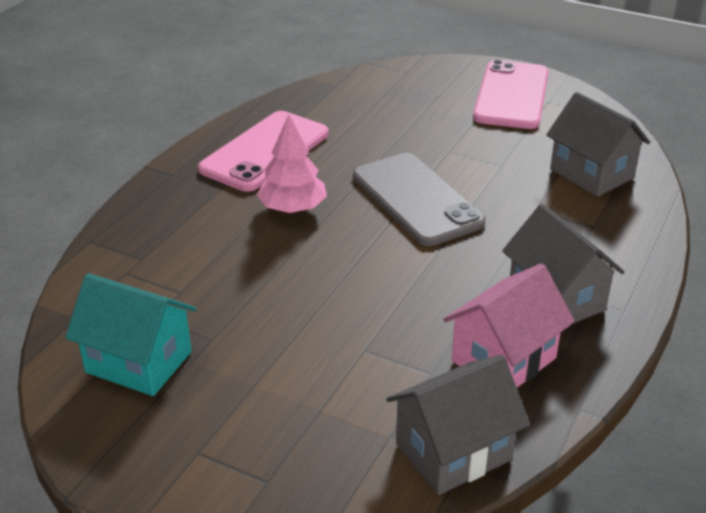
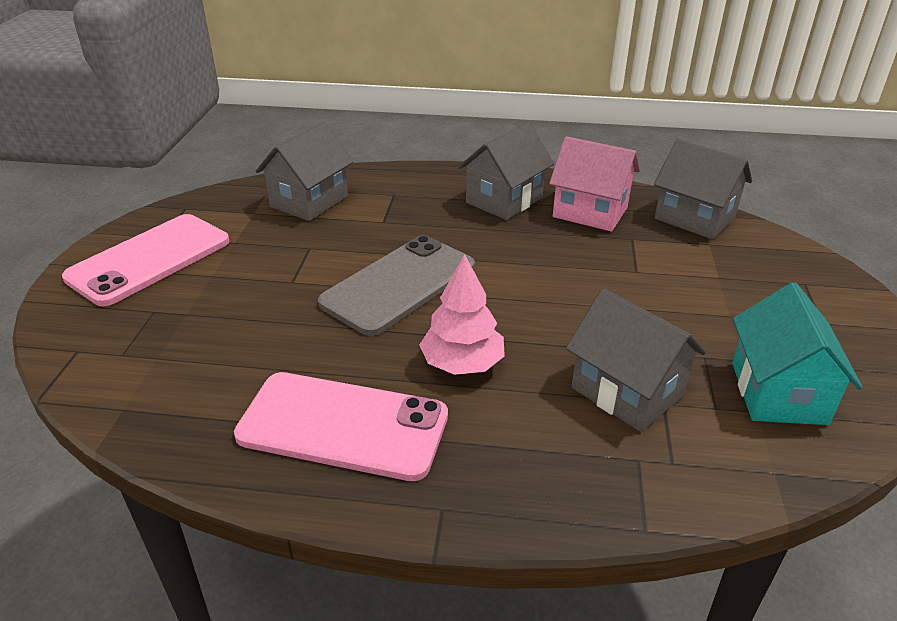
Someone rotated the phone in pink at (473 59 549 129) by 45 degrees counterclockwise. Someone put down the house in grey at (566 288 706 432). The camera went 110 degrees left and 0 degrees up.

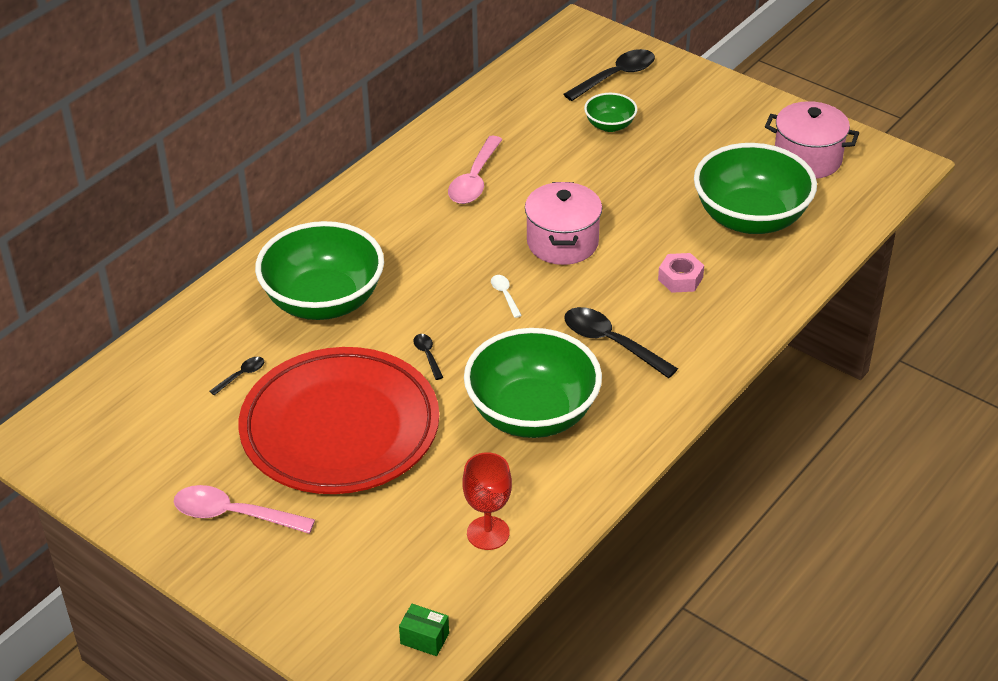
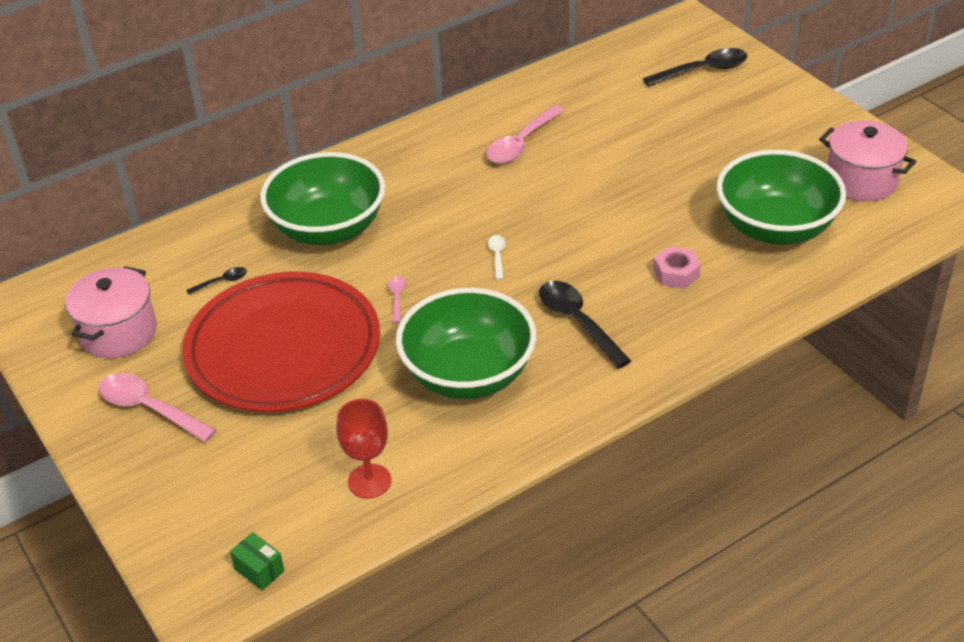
Someone carried the pot in pink from (525 182 602 265) to (65 266 157 358). Someone repainted the spoon in black at (413 334 443 380), which became the spoon in pink at (388 276 407 323). Someone took away the bowl in green at (584 93 637 132). The camera went 20 degrees right and 0 degrees up.

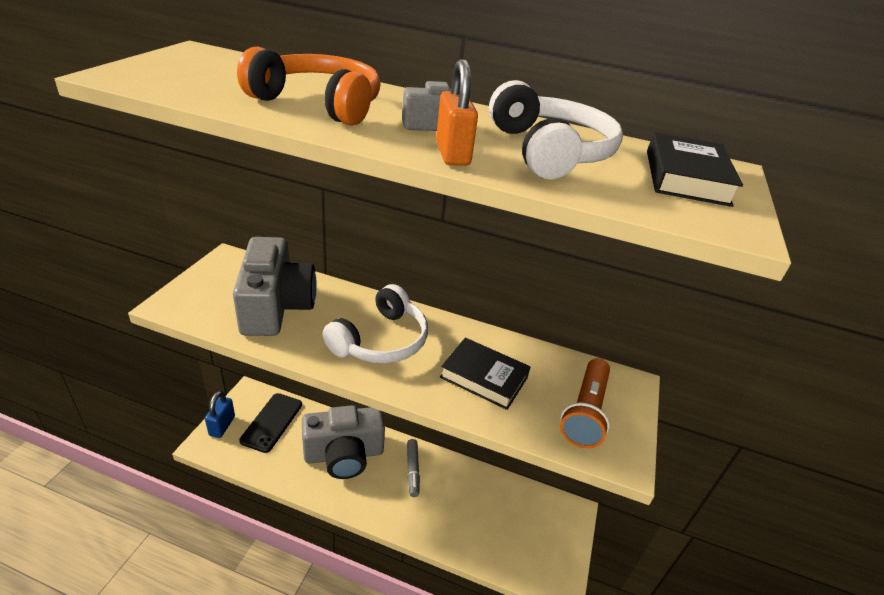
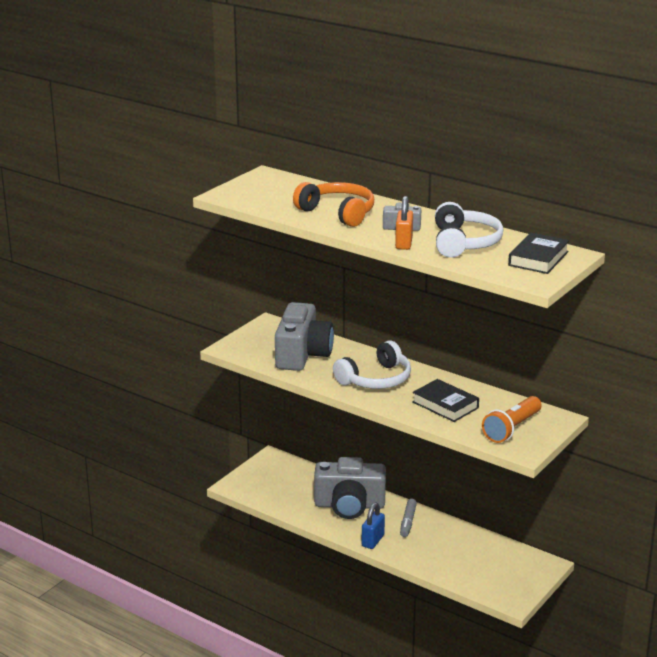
Someone carried the padlock in blue from (205 391 235 438) to (362 503 385 549). Someone took away the phone in black at (239 393 302 453). The camera went 20 degrees right and 10 degrees down.

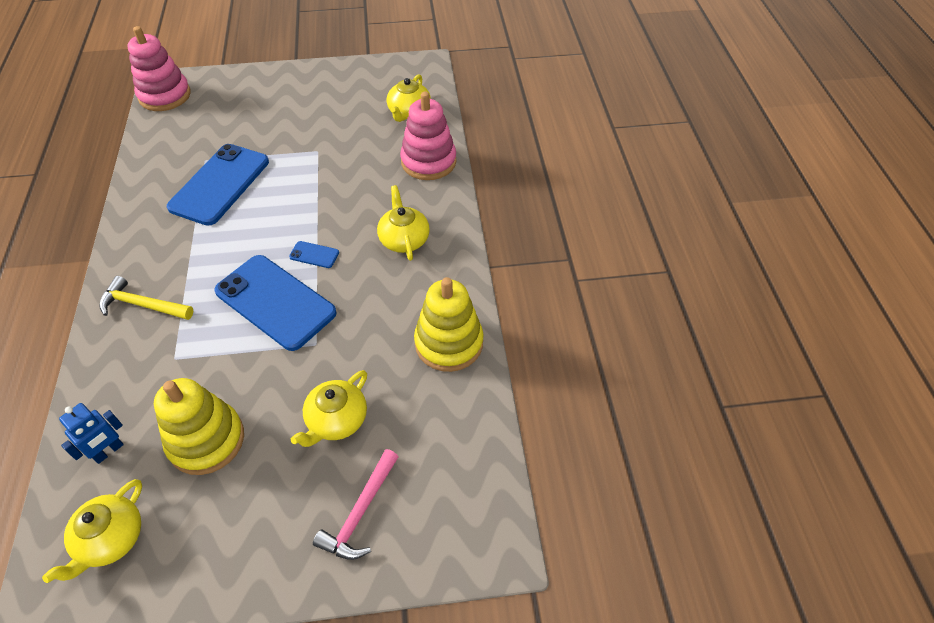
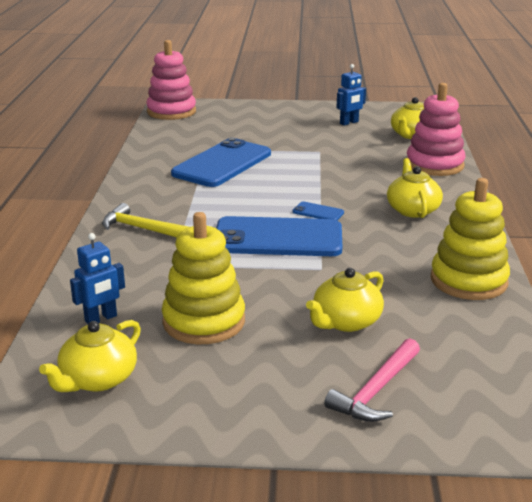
Someone rotated the phone in blue at (214 255 337 351) by 45 degrees counterclockwise. Someone put down the robot in blue at (336 64 366 125). The camera went 10 degrees right and 25 degrees down.

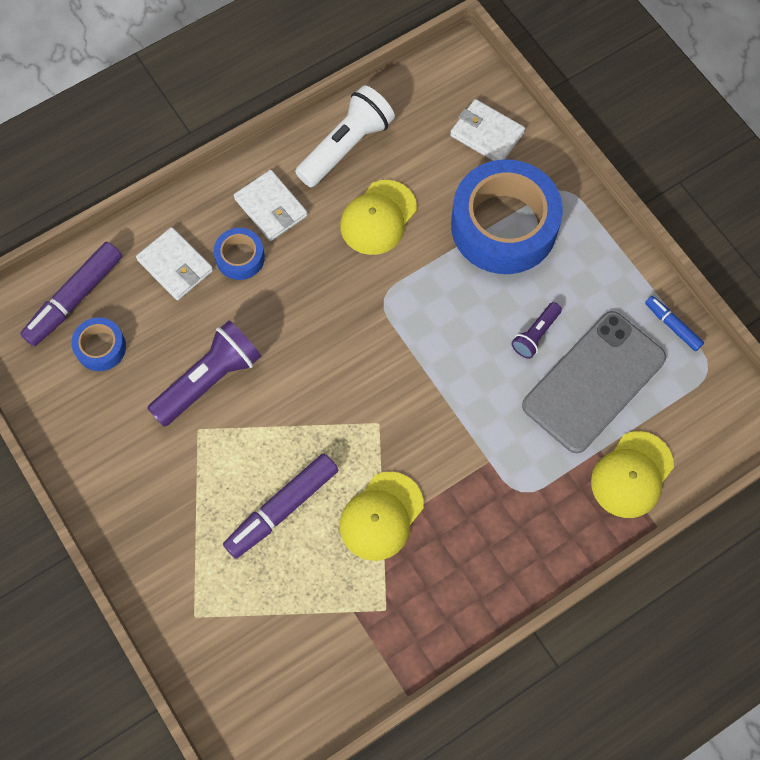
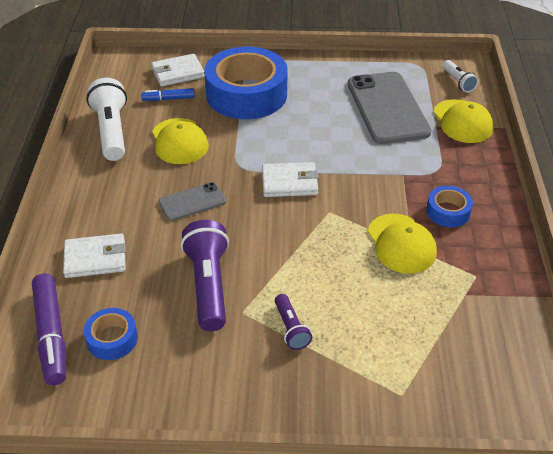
Someone carried the marker in blue from (645 296 704 351) to (141 88 195 101). Someone put down the phone in grey at (158 182 226 221). Someone carried the wallet in white from (234 170 308 241) to (262 162 319 197). Someone carried the flashlight in purple from (511 302 562 359) to (275 294 312 350). Someone carried the tape in blue from (214 228 265 280) to (426 186 473 227). Someone put down the flashlight in white at (443 60 478 92). Someone took away the marker in purple at (223 453 338 559). The camera went 55 degrees left and 25 degrees down.

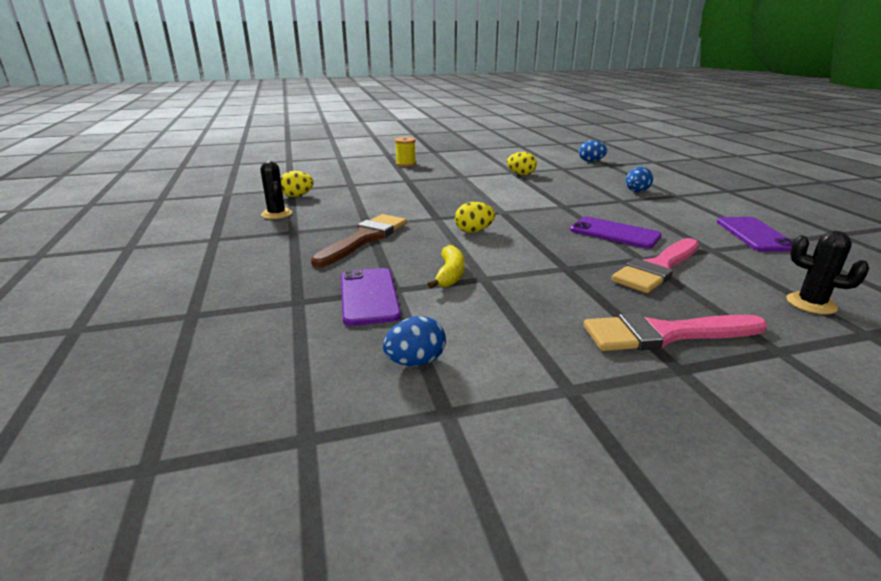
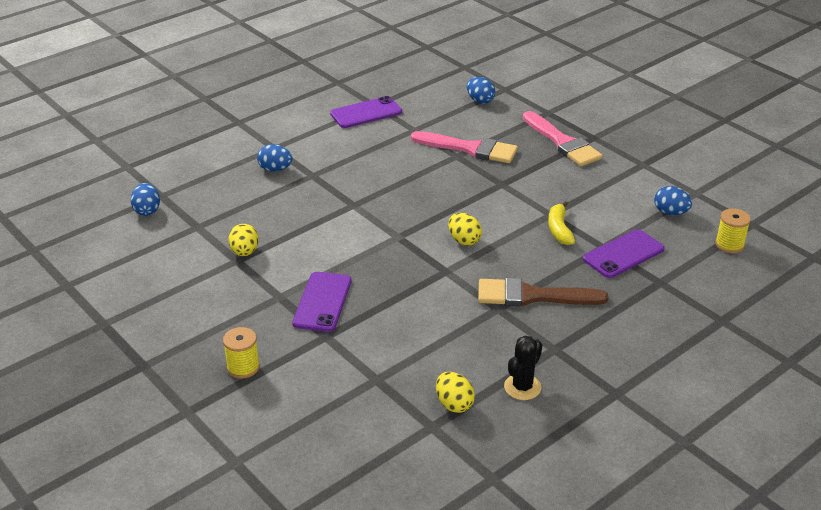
Someone carried the phone in purple from (570 217 662 249) to (292 272 351 332). Someone swapped the cactus in black at (786 231 869 314) for the egg in blue at (467 77 495 104). Someone rotated the banana in yellow at (427 245 465 288) by 75 degrees counterclockwise. Someone put down the spool in yellow at (715 208 751 253). The camera went 115 degrees left and 10 degrees up.

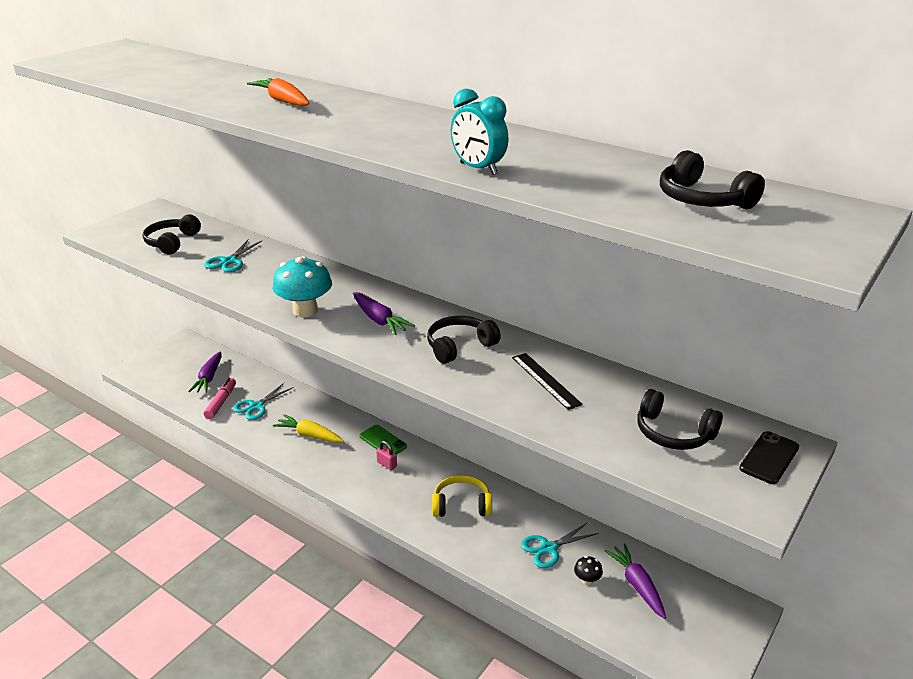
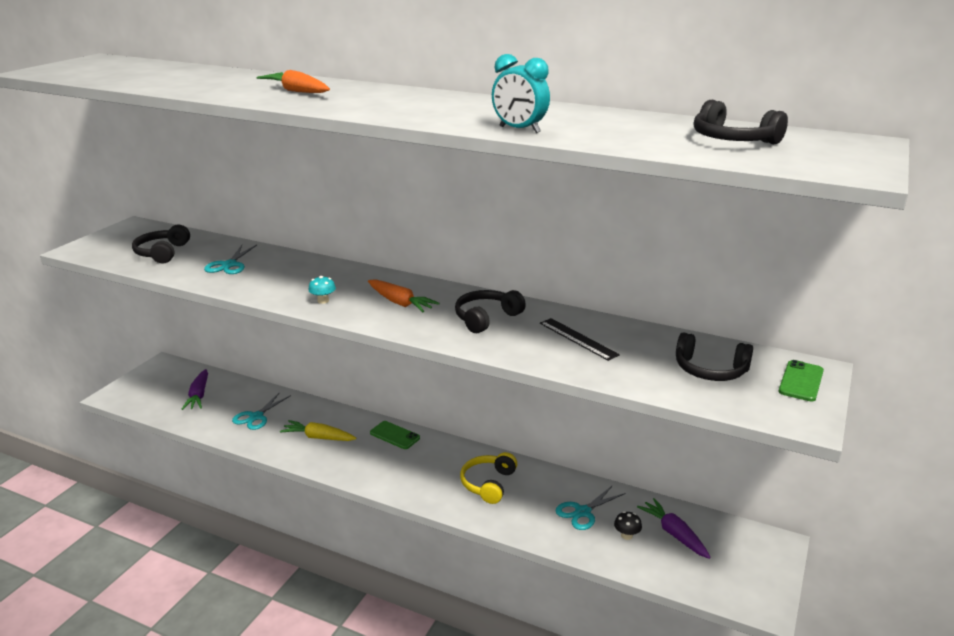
Someone scaled the mushroom in turquoise at (273 256 332 317) by 0.46. Someone repainted the carrot in purple at (353 292 415 335), which became the carrot in orange at (368 279 440 312). Someone rotated the headphones in yellow at (432 475 492 517) by 60 degrees counterclockwise. Someone repainted the phone in black at (739 431 799 484), which became the phone in green at (779 360 824 402). Someone took away the marker in pink at (204 378 236 419). Someone took away the padlock in pink at (376 441 397 470). The camera went 10 degrees left and 5 degrees down.

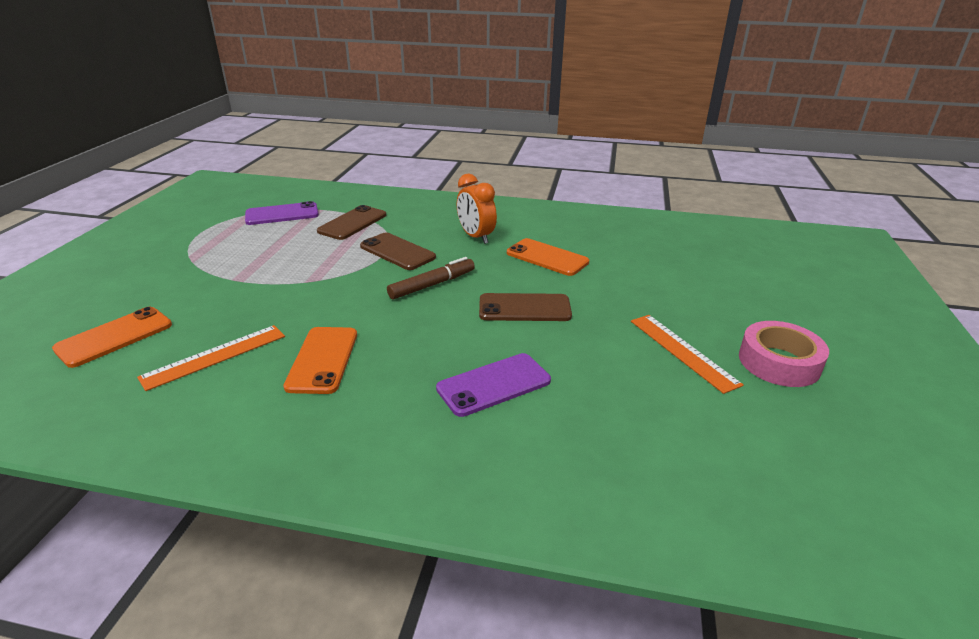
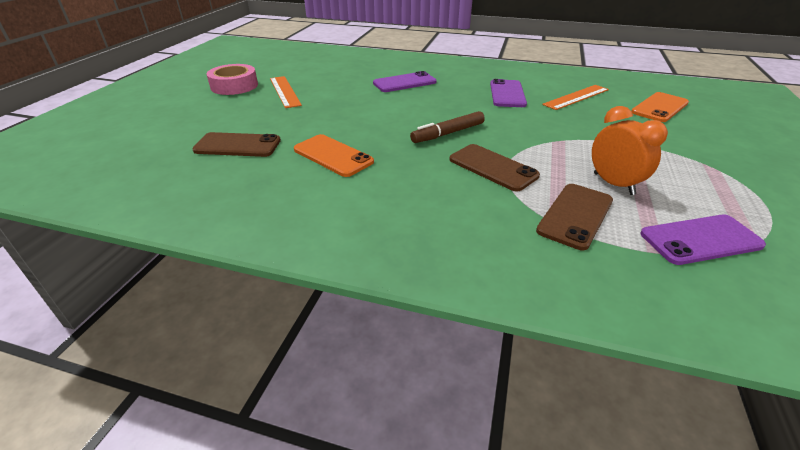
Someone carried the phone in brown from (479 293 572 321) to (192 132 281 157). Someone repainted the phone in orange at (283 327 357 394), which became the phone in purple at (490 79 527 107). Someone carried the clock in orange from (457 174 497 244) to (592 106 668 195). The camera went 175 degrees left and 5 degrees up.

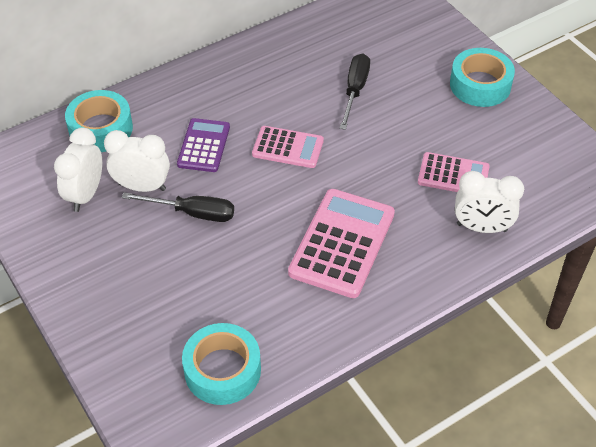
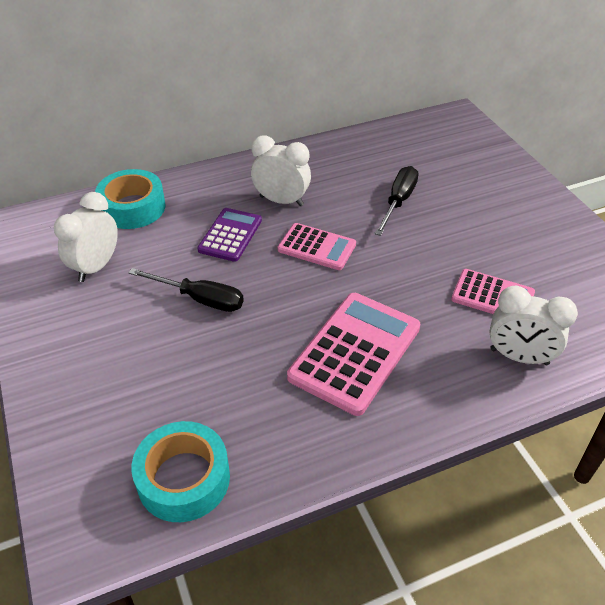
Someone carried the clock in white from (104 130 170 192) to (251 135 311 206). Someone took away the tape in turquoise at (450 48 515 107). The camera went 10 degrees right and 5 degrees down.

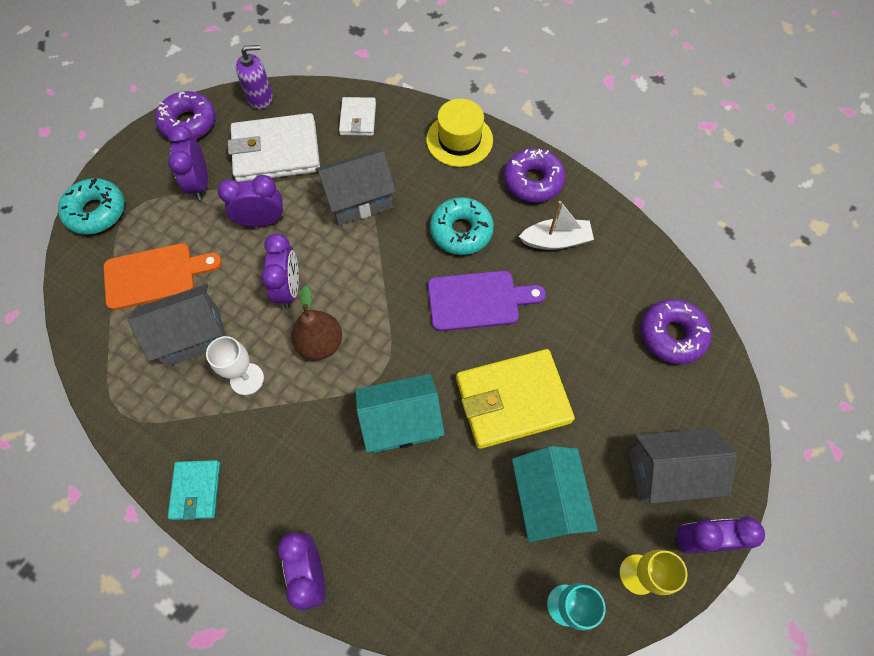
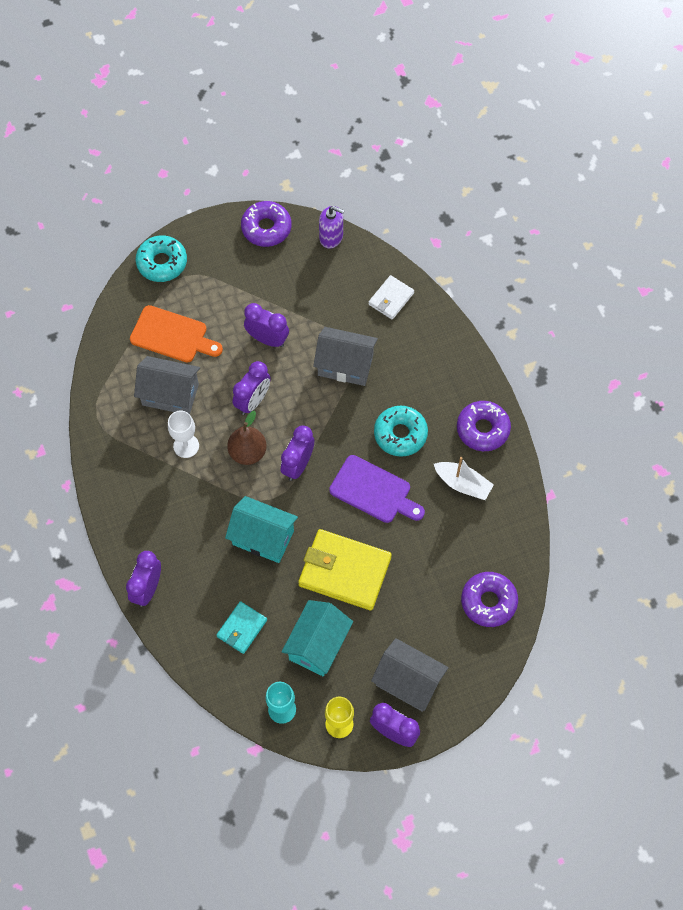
Someone carried the wallet in turquoise from (168 460 220 520) to (216 601 267 654). Someone carried the clock in purple from (168 125 208 200) to (281 425 314 481). Someone took away the wallet in white at (228 113 320 182). Someone took away the hat in yellow at (426 99 493 167). The camera went 35 degrees right and 0 degrees up.

